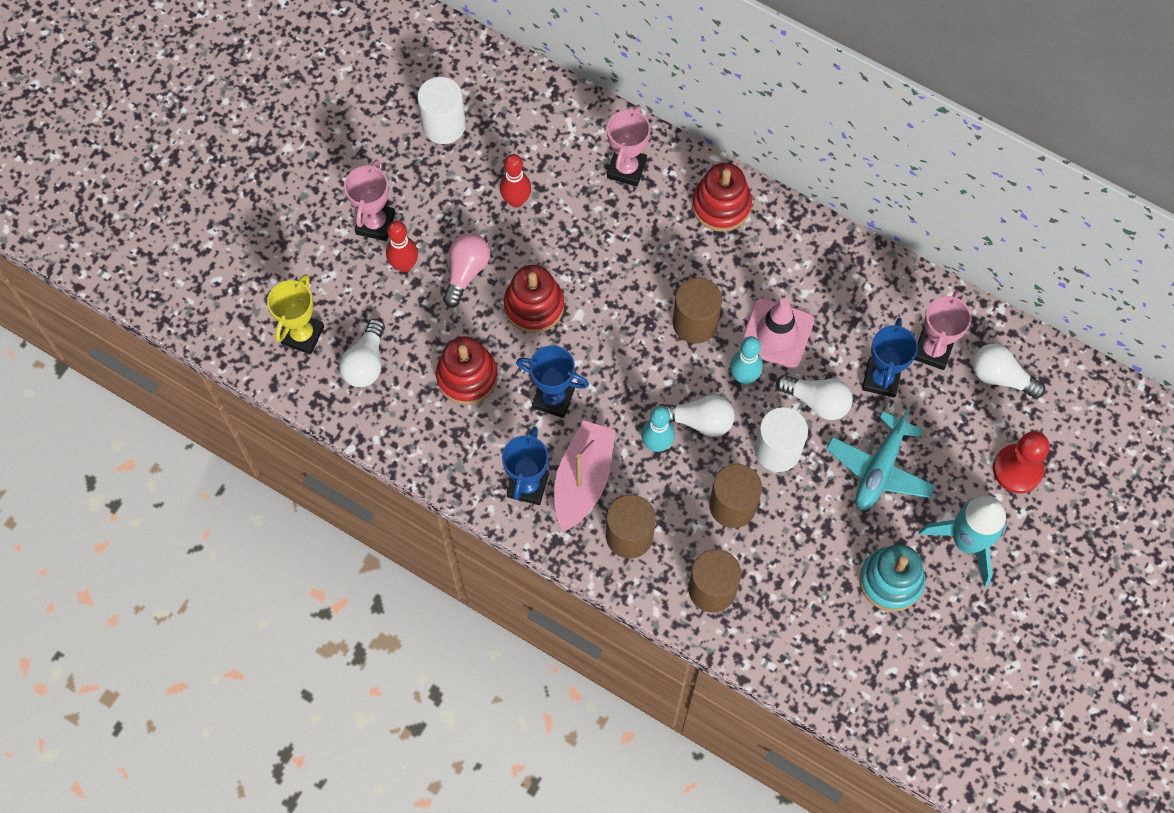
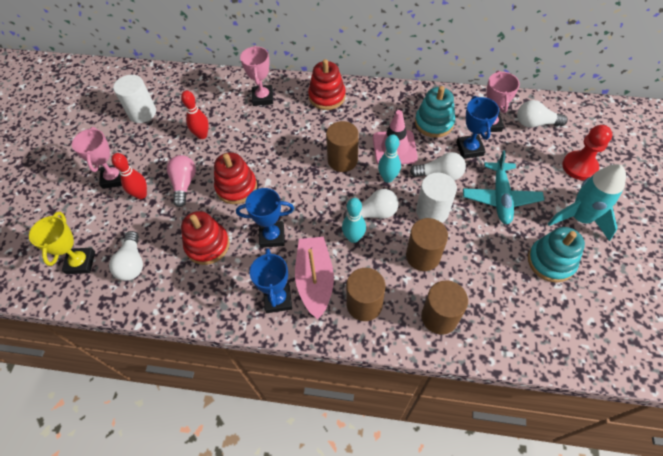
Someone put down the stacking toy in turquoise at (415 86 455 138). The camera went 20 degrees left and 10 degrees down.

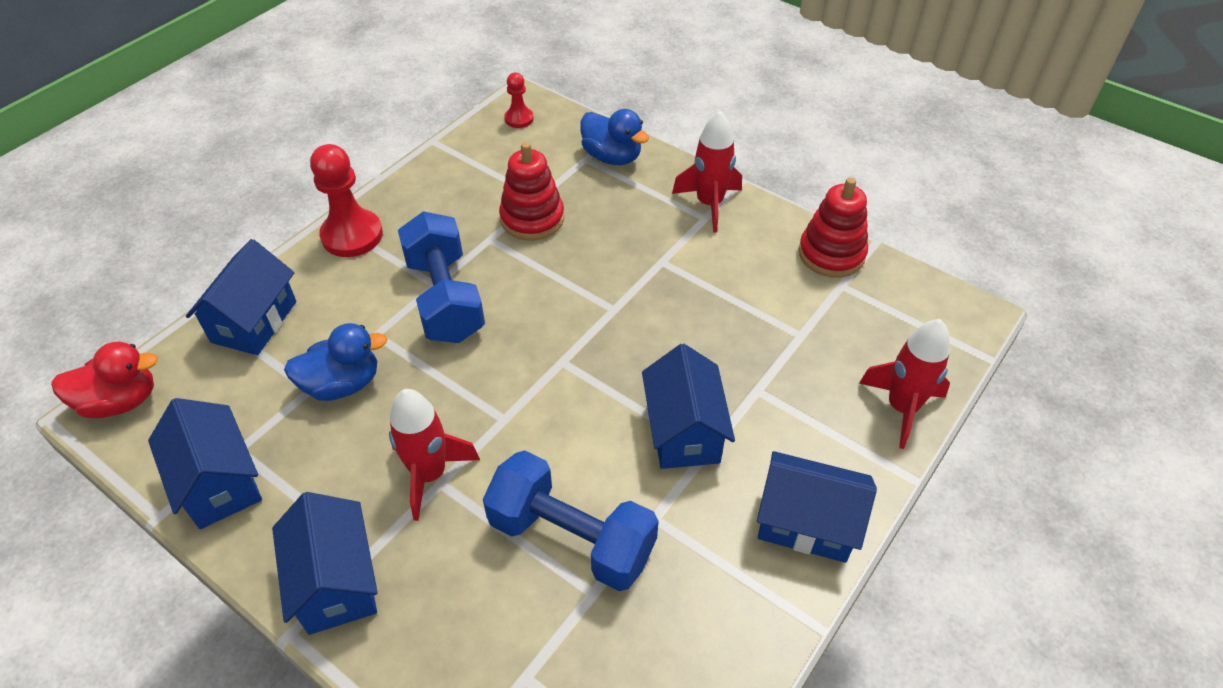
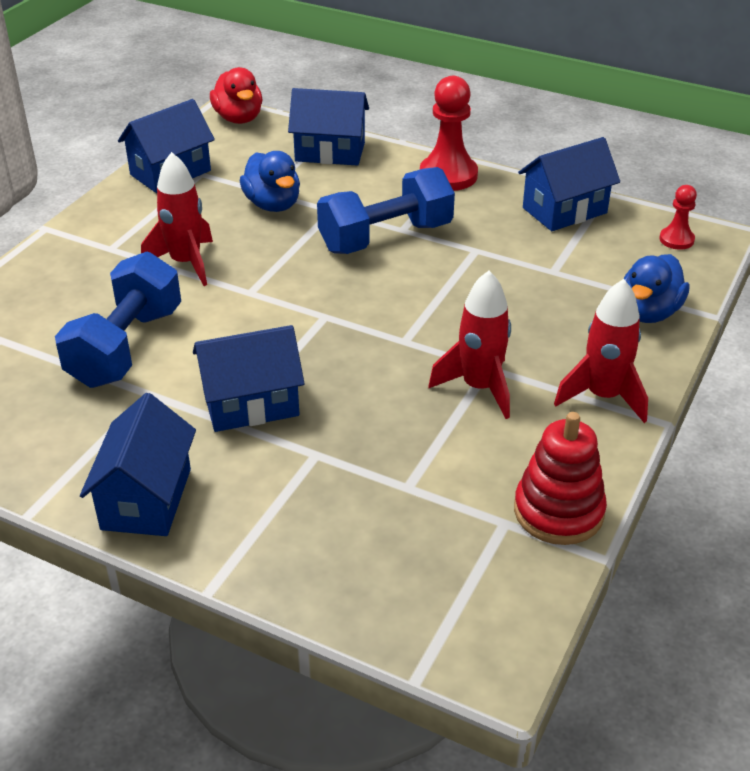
Someone carried the rocket in red from (859 319 950 449) to (429 271 511 419). Someone carried the house in blue from (272 492 378 635) to (518 137 620 231). Someone took away the stacking toy in red at (499 142 564 241). The camera went 80 degrees right and 10 degrees down.

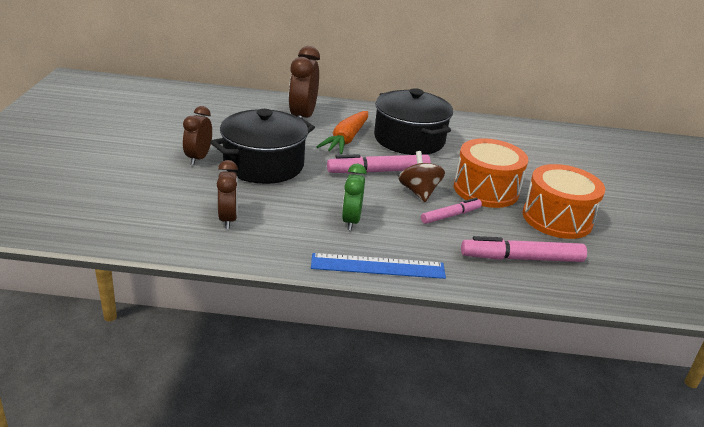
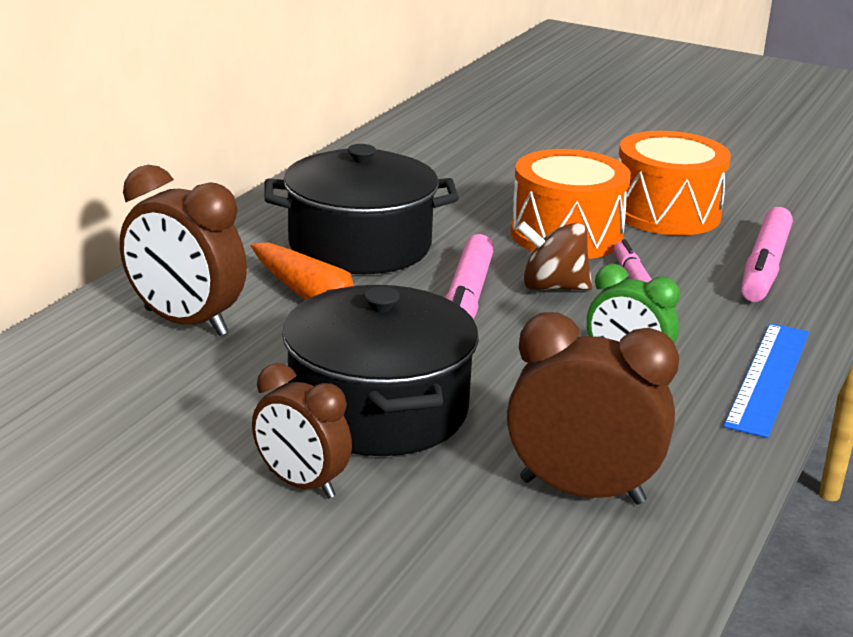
Someone scaled the clock in brown at (217 160 238 229) by 1.53. The camera went 65 degrees left and 5 degrees down.

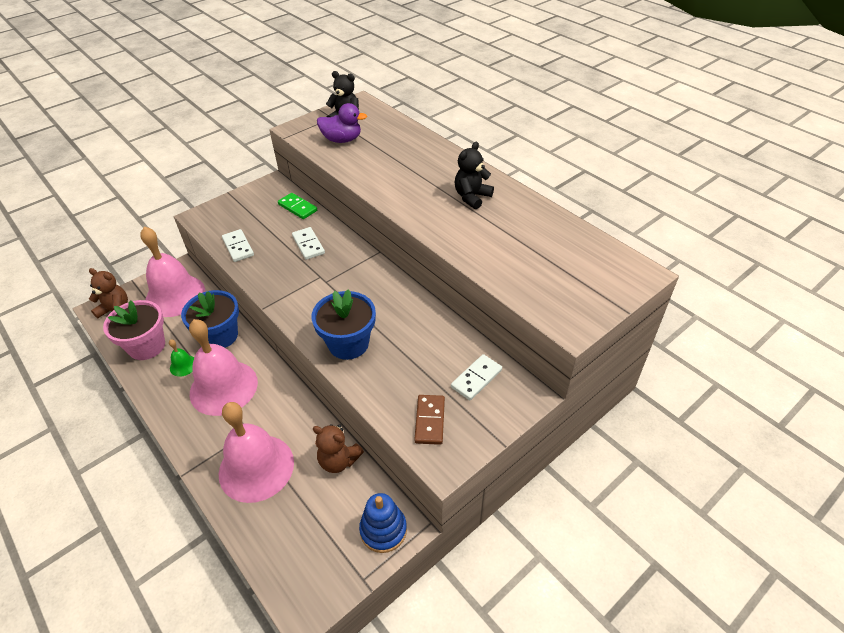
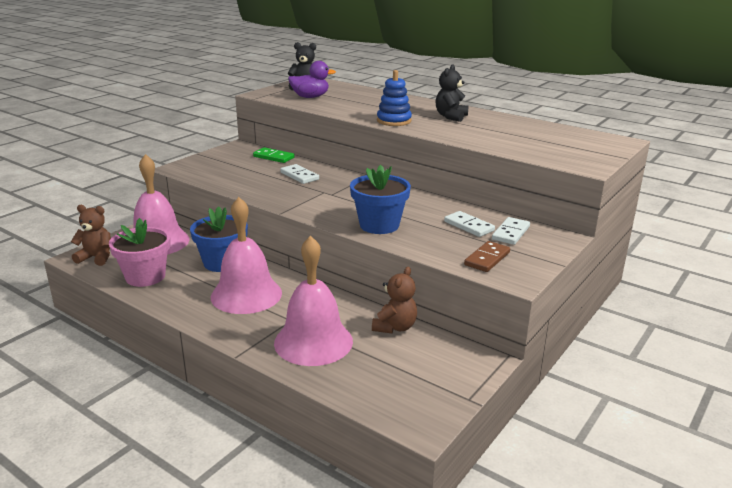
Someone rotated the teddy bear in brown at (313 424 364 473) by 75 degrees counterclockwise. Someone carried the stacking toy in blue from (359 493 407 553) to (377 70 412 126). Someone carried the domino in white from (222 229 254 262) to (444 211 495 237). Someone rotated the domino in brown at (414 395 445 445) by 45 degrees clockwise. Someone took away the bell in green at (169 339 194 377). The camera went 15 degrees left and 20 degrees down.

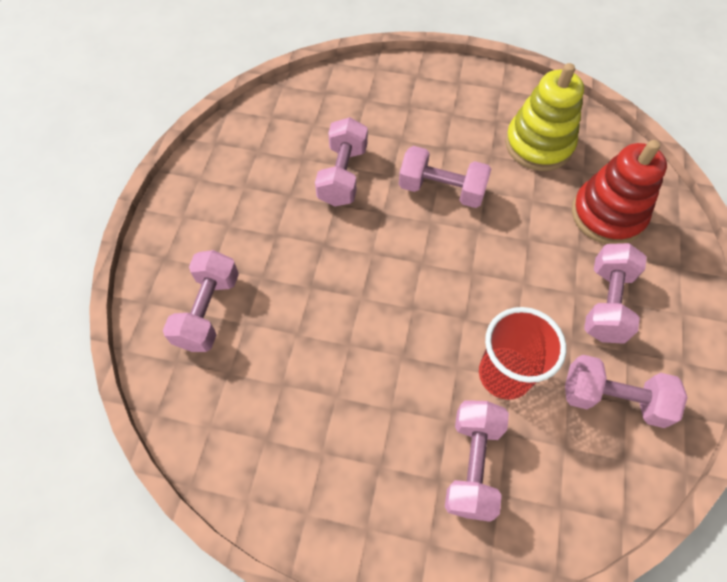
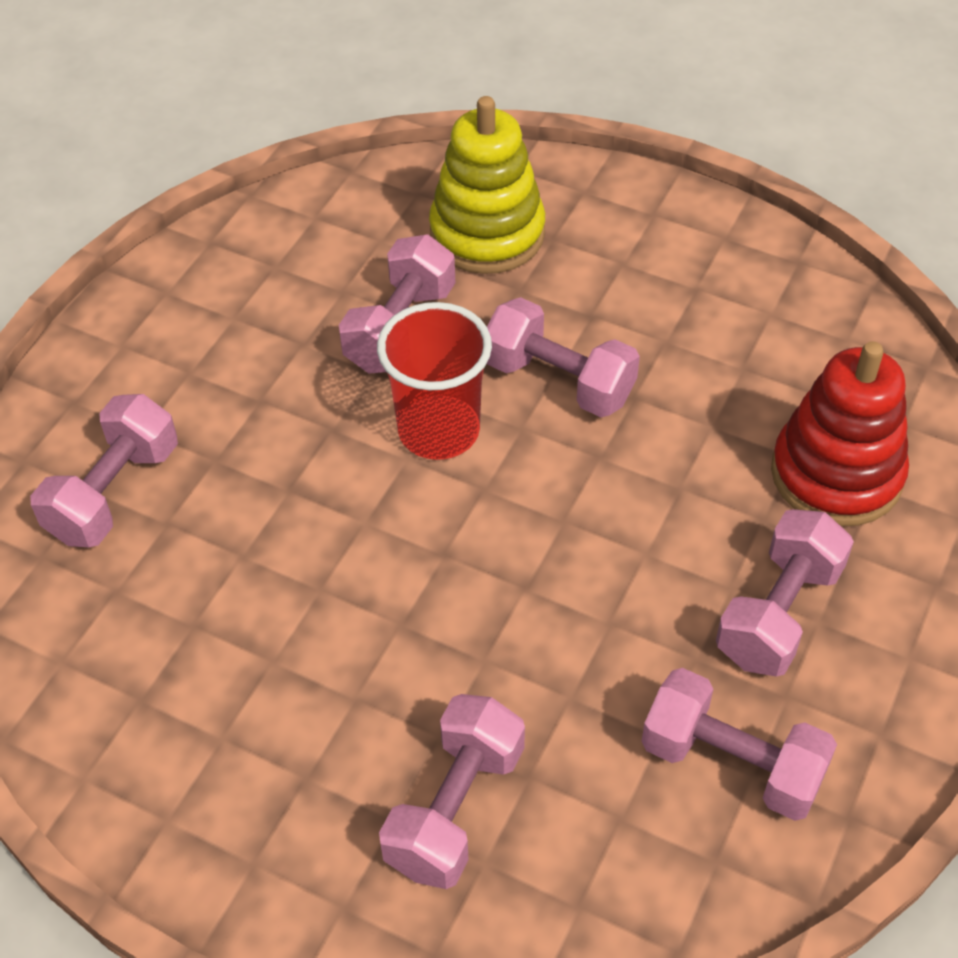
Someone carried the cup in red from (479 307 566 400) to (377 302 492 460). Someone carried the stacking toy in yellow from (505 63 584 171) to (429 96 545 274). The camera went 15 degrees right and 10 degrees down.

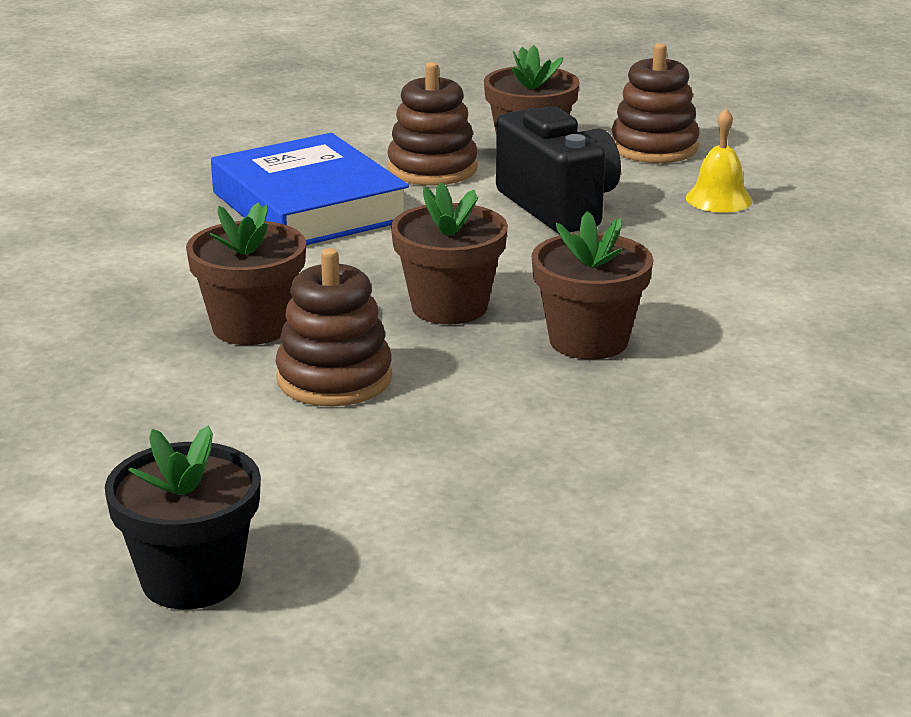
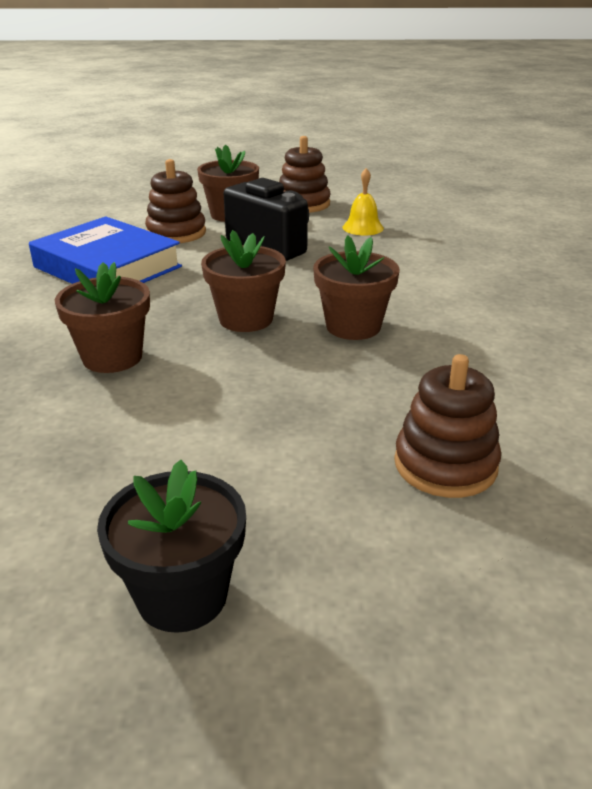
Someone carried the stacking toy in brown from (276 248 392 406) to (394 354 501 498). The camera went 20 degrees left and 5 degrees up.

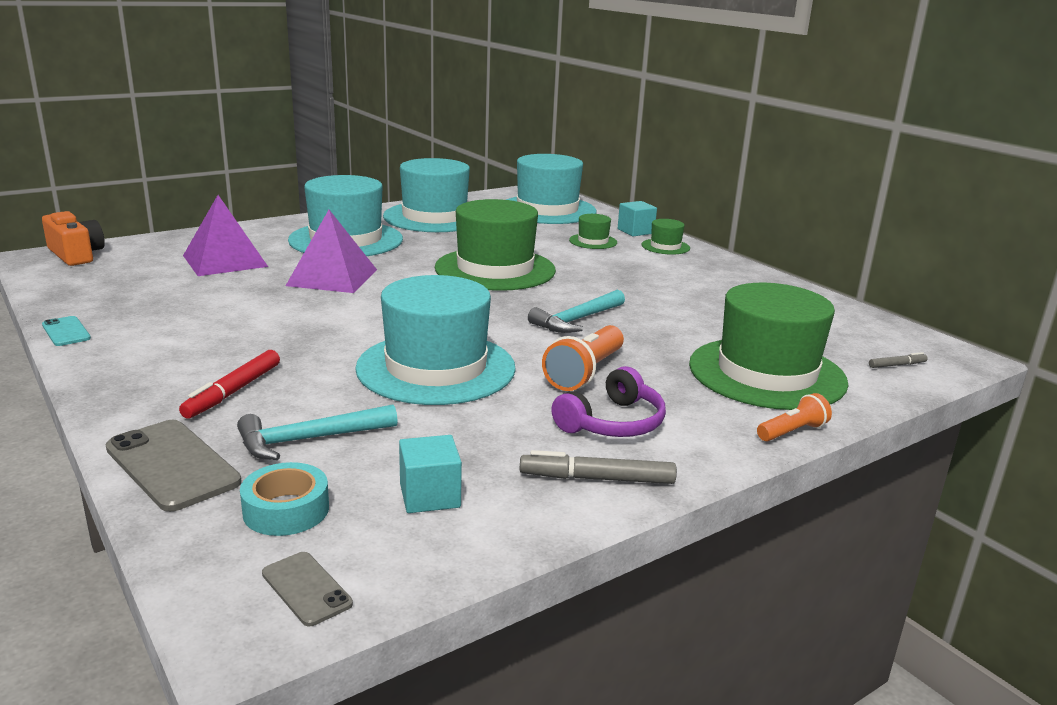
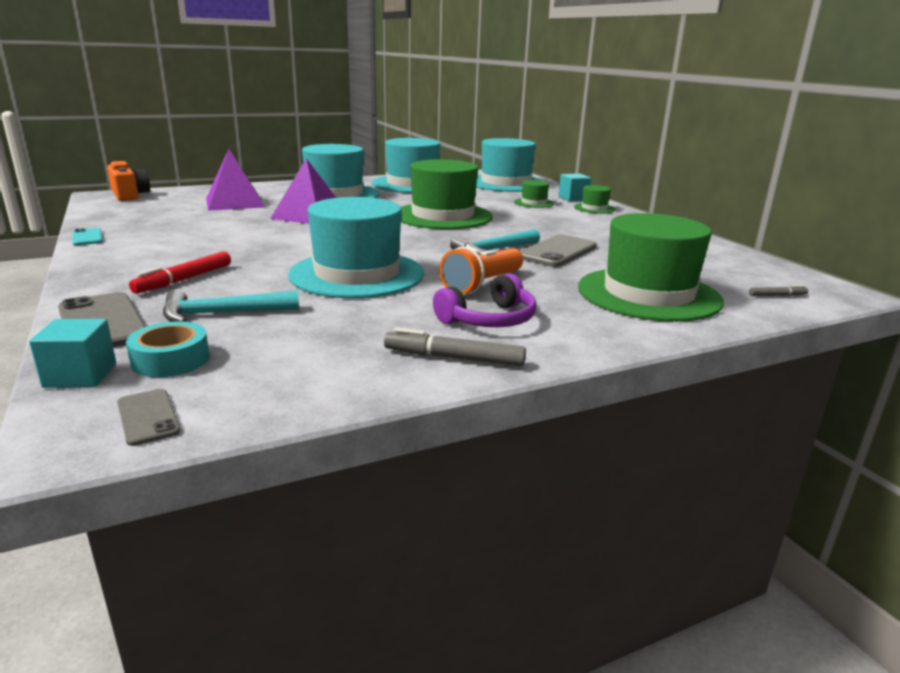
Someone carried the cube in turquoise from (399 435 462 513) to (29 319 116 388). Someone put down the phone in grey at (520 235 597 267). Someone took away the flashlight in orange at (757 393 832 441). The camera went 10 degrees right and 0 degrees up.

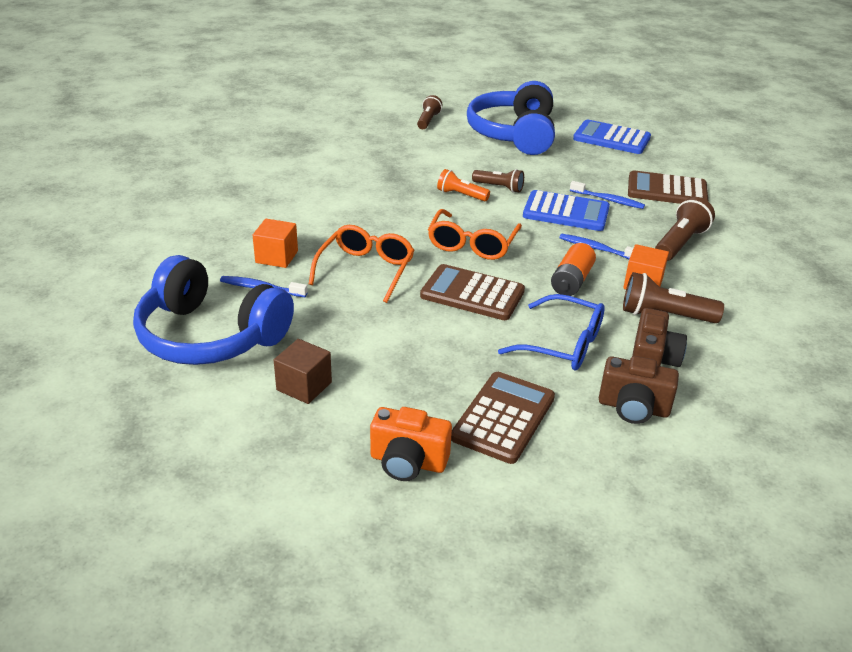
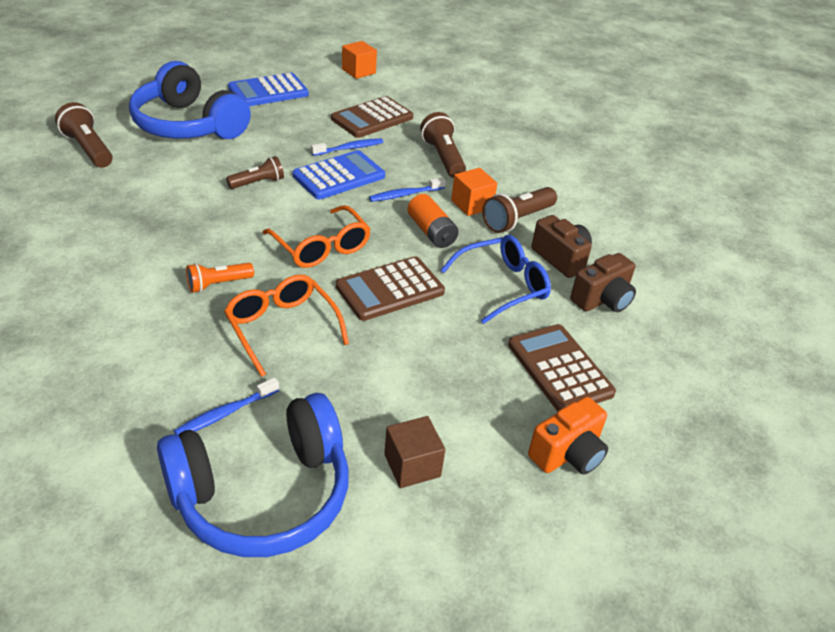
Someone scaled the flashlight in brown at (417 95 442 129) by 1.51. Someone carried the flashlight in orange from (437 169 490 202) to (186 263 254 293). Someone carried the cube in orange from (252 219 298 268) to (342 41 377 79). The camera went 55 degrees left and 5 degrees up.

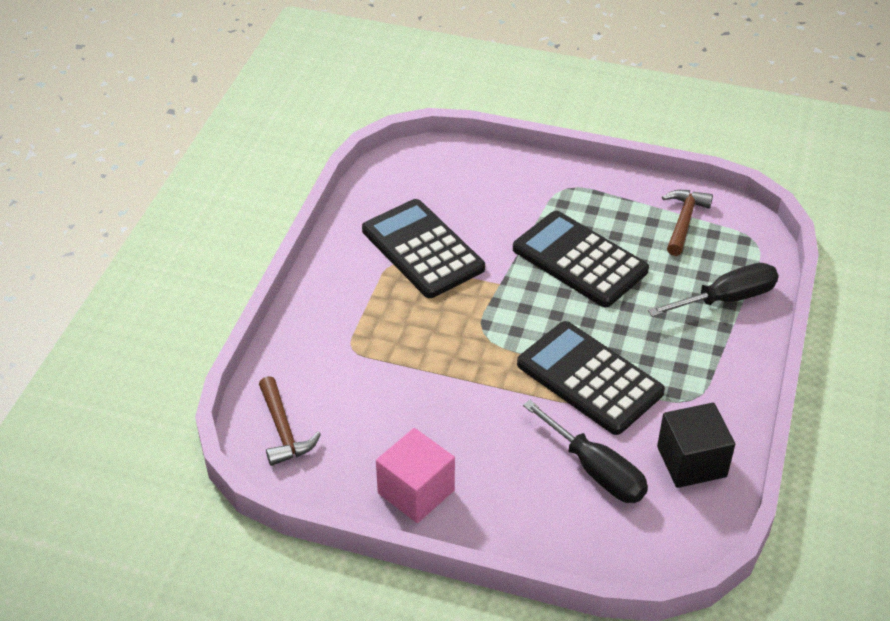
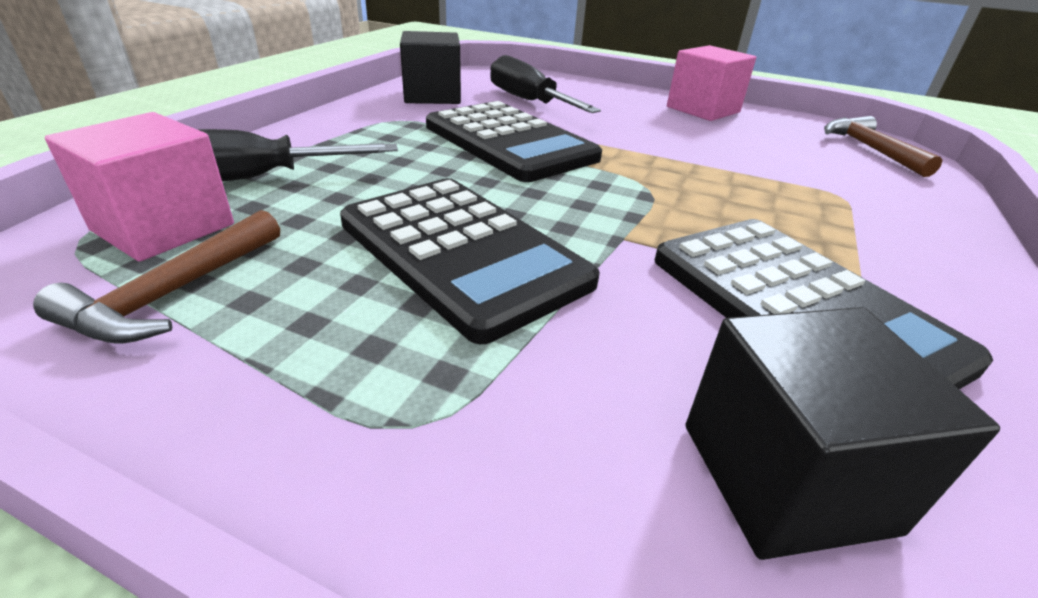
Someone put down the cube in pink at (45 112 234 262). Someone put down the cube in black at (686 307 1000 560). The camera went 175 degrees left and 10 degrees down.

